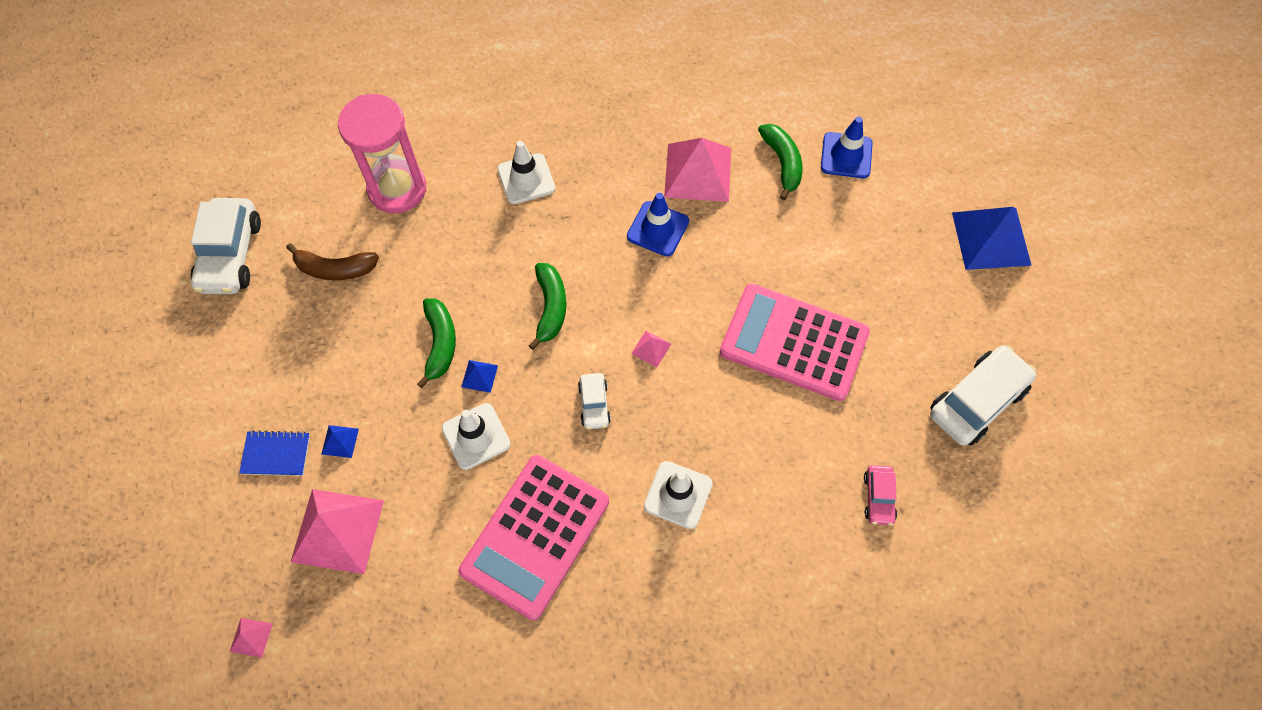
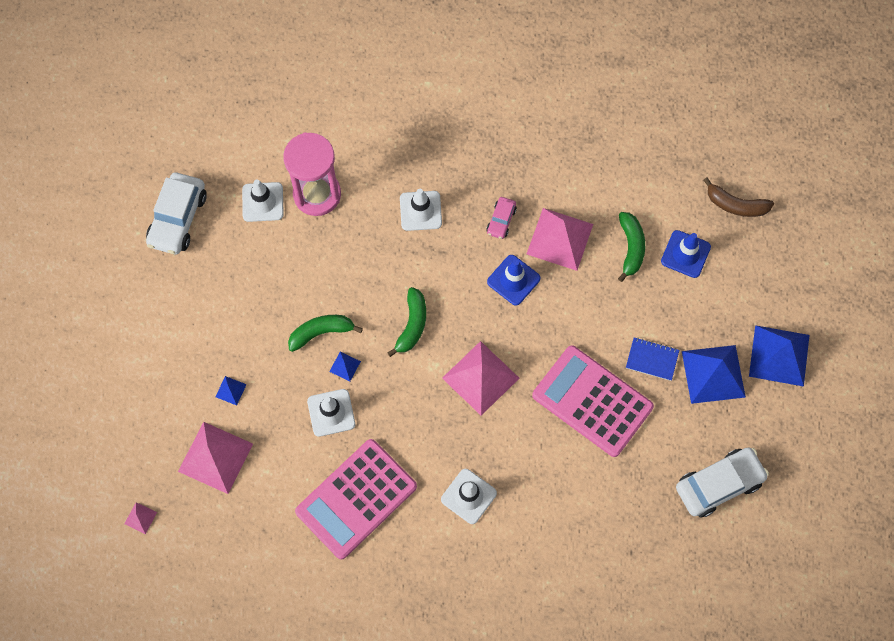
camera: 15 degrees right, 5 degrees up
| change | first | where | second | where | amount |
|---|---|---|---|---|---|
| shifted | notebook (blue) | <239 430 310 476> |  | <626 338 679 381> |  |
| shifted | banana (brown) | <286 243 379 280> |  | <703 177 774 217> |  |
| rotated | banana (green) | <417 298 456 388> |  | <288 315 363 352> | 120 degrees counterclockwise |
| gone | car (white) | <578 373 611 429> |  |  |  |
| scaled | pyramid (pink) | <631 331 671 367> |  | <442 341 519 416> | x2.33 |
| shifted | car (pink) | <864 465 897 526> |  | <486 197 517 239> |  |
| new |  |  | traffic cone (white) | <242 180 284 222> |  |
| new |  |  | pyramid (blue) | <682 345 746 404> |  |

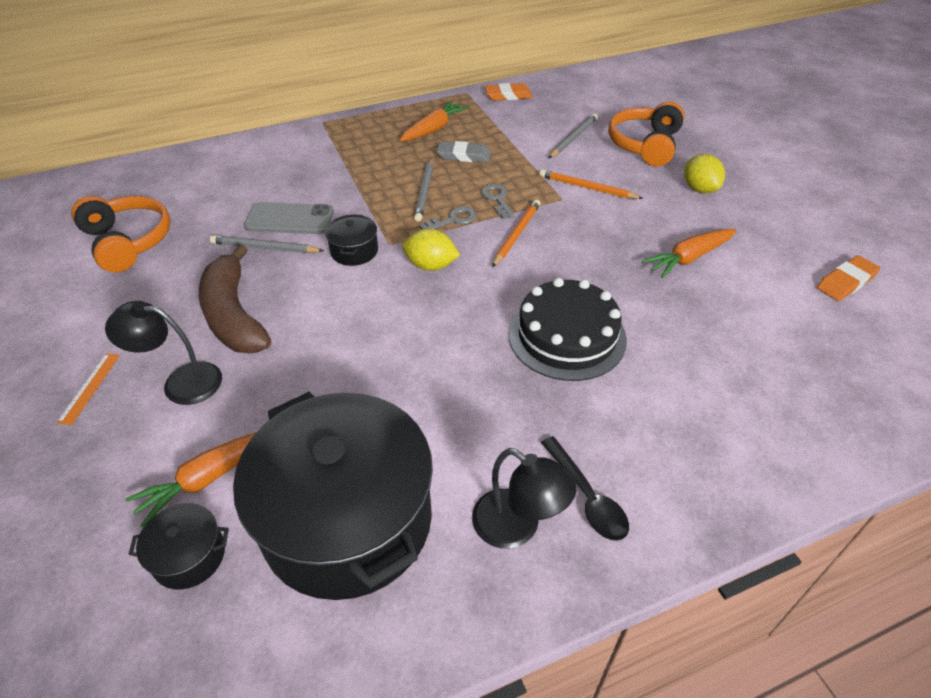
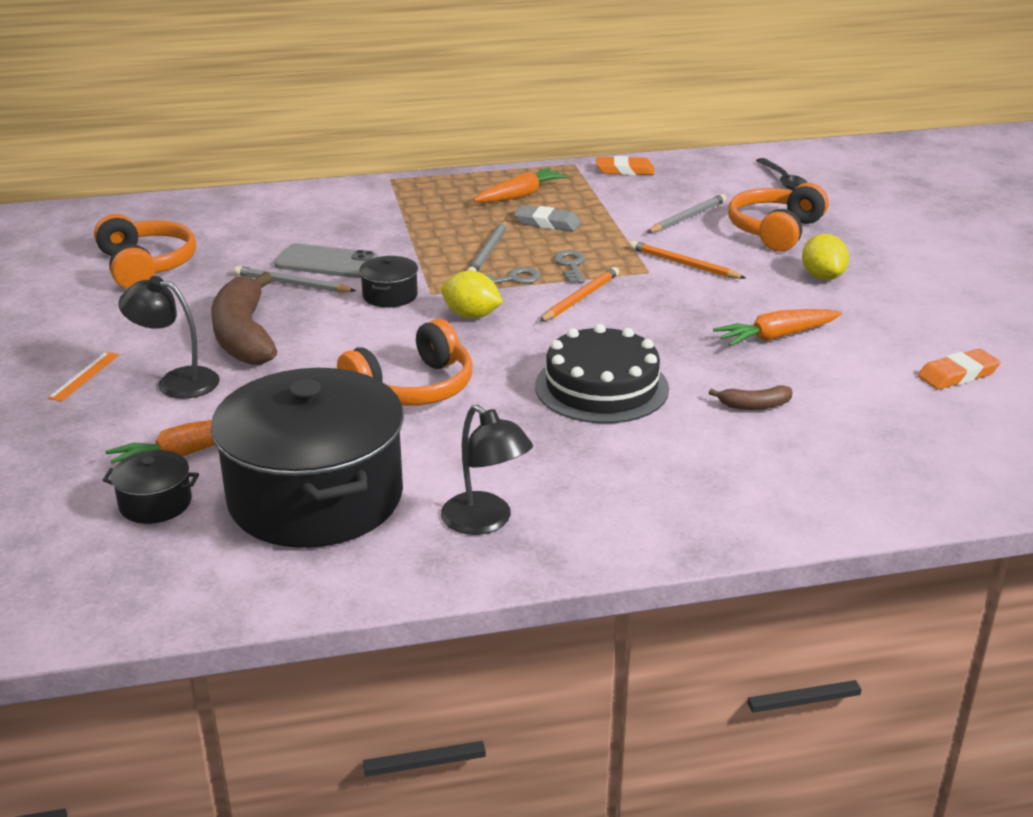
camera: 10 degrees right, 15 degrees down
| change | first | where | second | where | amount |
|---|---|---|---|---|---|
| shifted | spoon (black) | <541 436 629 541> |  | <756 158 808 190> |  |
| new |  |  | headphones (orange) | <337 319 472 406> |  |
| new |  |  | banana (brown) | <709 386 793 410> |  |

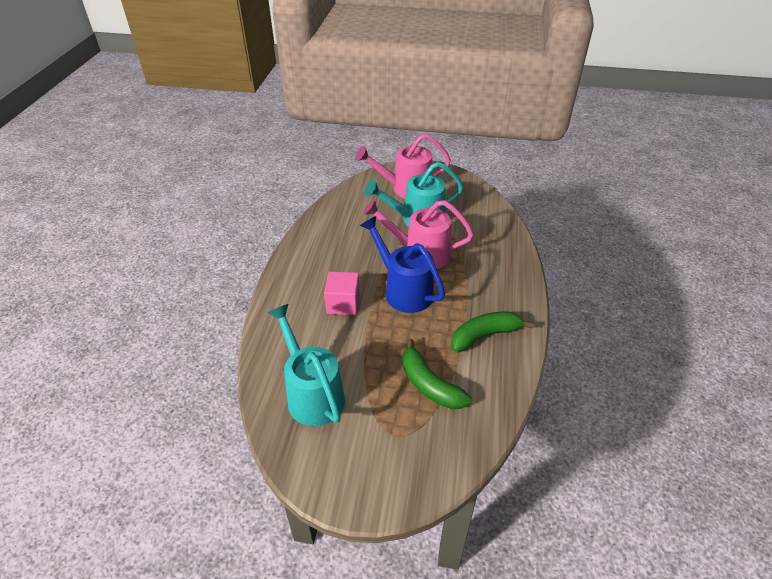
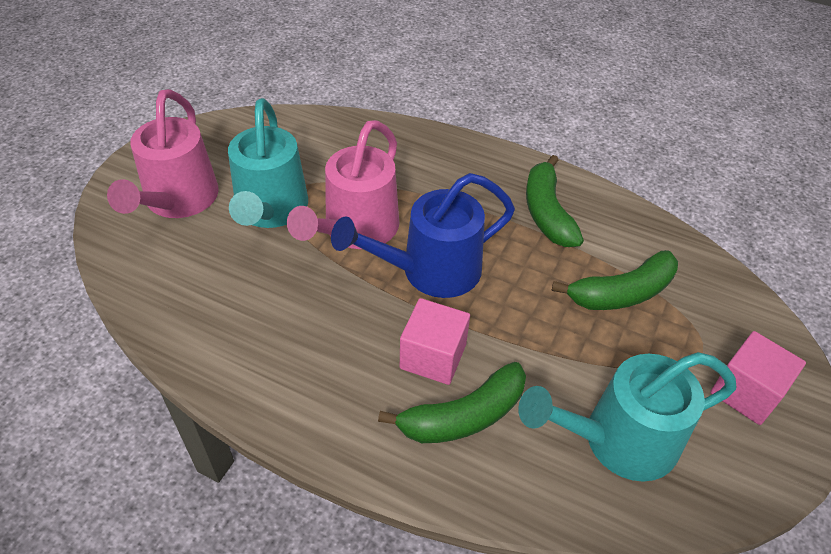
camera: 75 degrees left, 5 degrees up
| change | first | where | second | where | amount |
|---|---|---|---|---|---|
| new |  |  | banana (green) | <378 362 526 443> |  |
| new |  |  | cube (pink) | <710 331 806 425> |  |

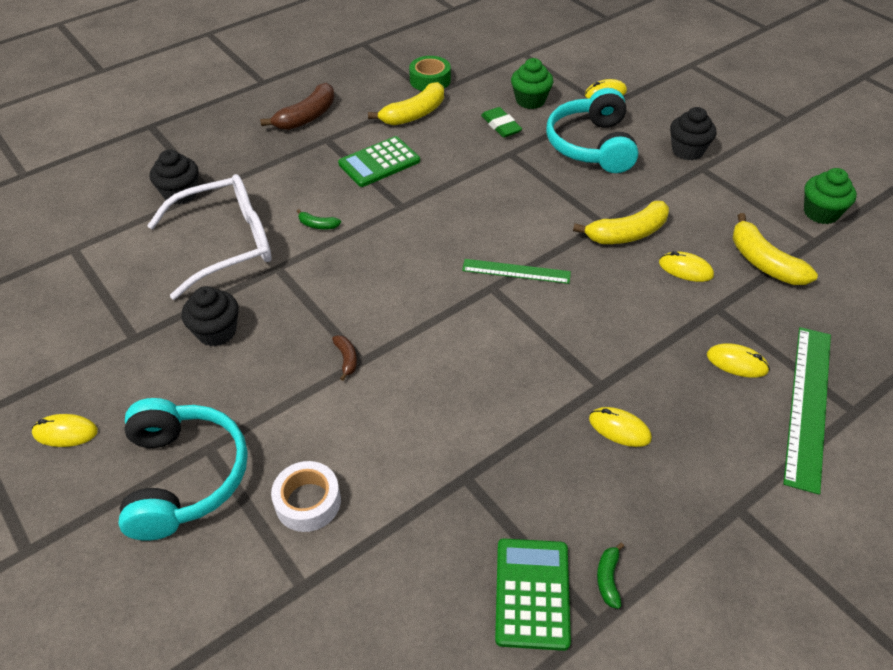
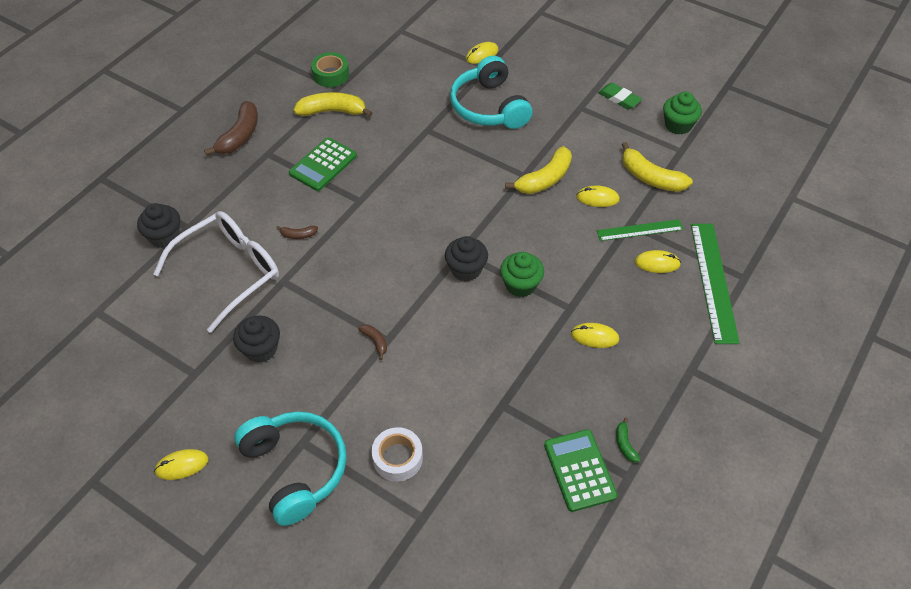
camera: 20 degrees left, 5 degrees up
| change | first | where | second | where | amount |
|---|---|---|---|---|---|
| repainted | banana (green) | <297 209 341 230> | banana (brown) | <276 226 318 239> |  |
| rotated | banana (yellow) | <368 82 444 125> |  | <293 92 372 117> | 120 degrees counterclockwise |
| shifted | ruler (green) | <462 259 571 284> |  | <597 219 684 241> |  |
| shifted | eraser (green) | <481 107 522 138> |  | <598 83 642 109> |  |
| shifted | cupcake (green) | <511 58 553 109> |  | <500 252 544 297> |  |
| shifted | cupcake (black) | <670 107 716 160> |  | <445 236 488 282> |  |

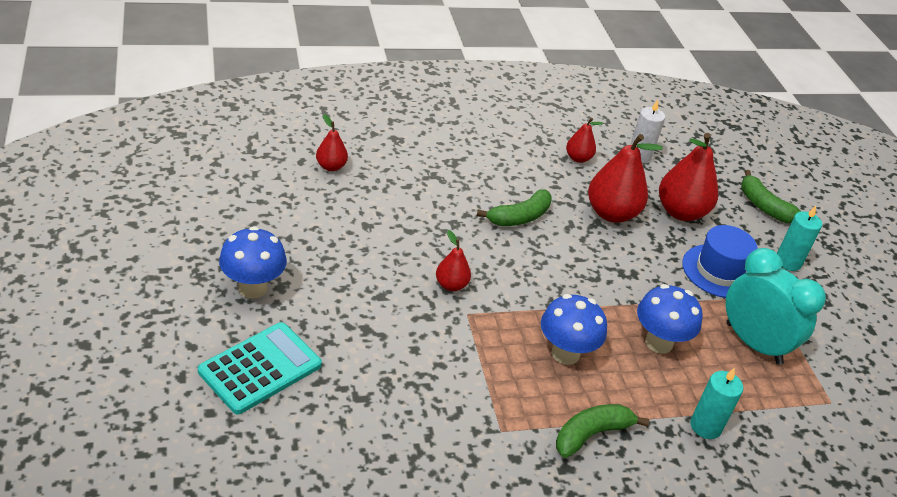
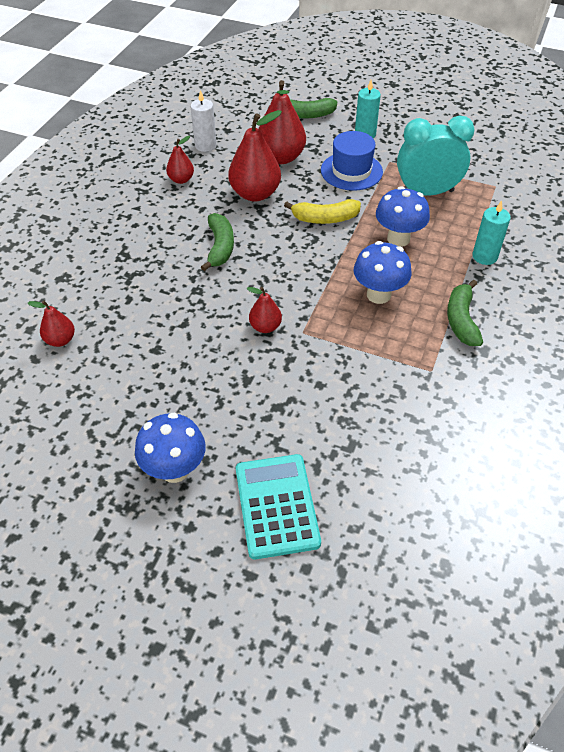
camera: 50 degrees left, 10 degrees up
| change | first | where | second | where | amount |
|---|---|---|---|---|---|
| new |  |  | banana (yellow) | <284 199 361 224> |  |

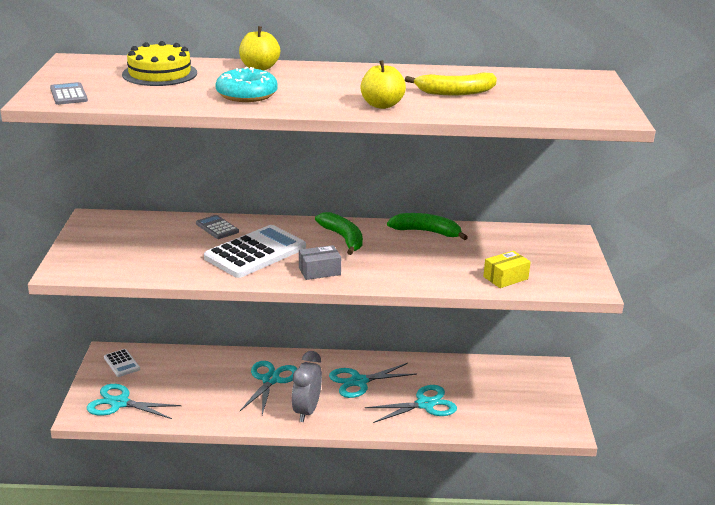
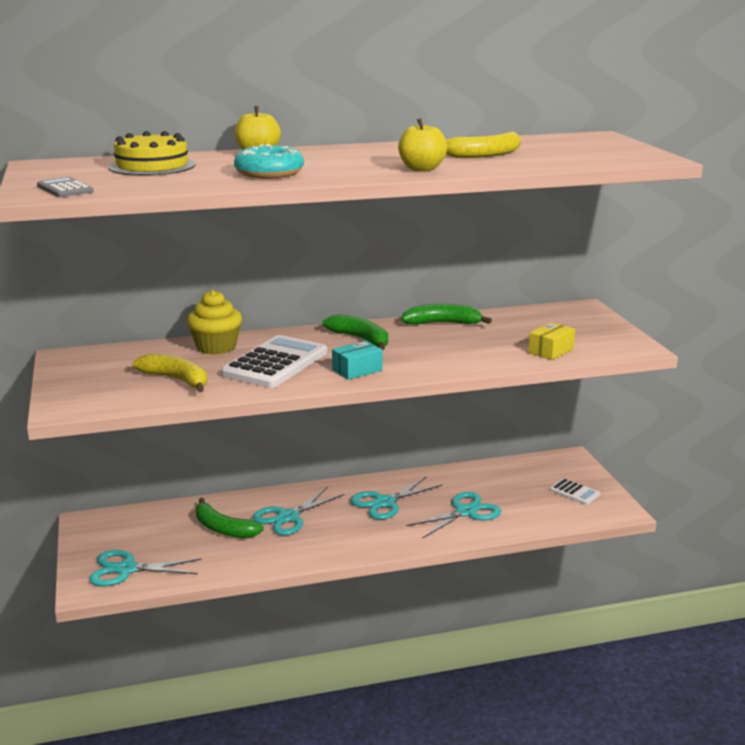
camera: 15 degrees left, 5 degrees down
| change | first | where | second | where | amount |
|---|---|---|---|---|---|
| shifted | calculator (white) | <104 349 140 377> |  | <550 478 600 505> |  |
| swapped | calculator (grey) | <196 215 239 239> | cupcake (yellow) | <187 290 242 355> |  |
| rotated | scissors (turquoise) | <240 361 297 415> |  | <252 487 345 536> | 135 degrees counterclockwise |
| gone | clock (grey) | <292 351 322 422> |  |  |  |
| repainted | box (grey) | <299 245 341 280> | box (turquoise) | <332 341 383 380> |  |
| new |  |  | banana (yellow) | <132 354 207 392> |  |
| new |  |  | banana (green) | <196 498 264 538> |  |

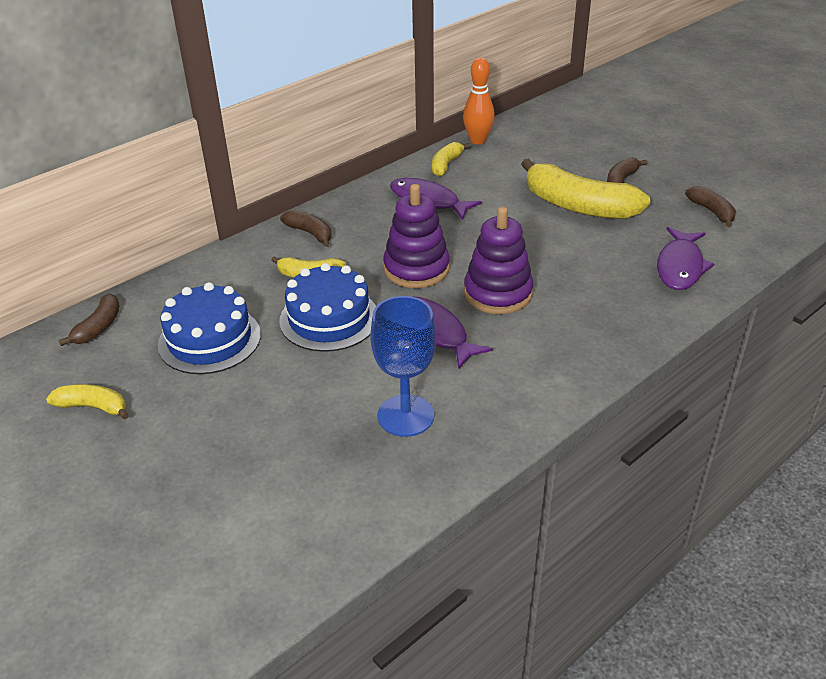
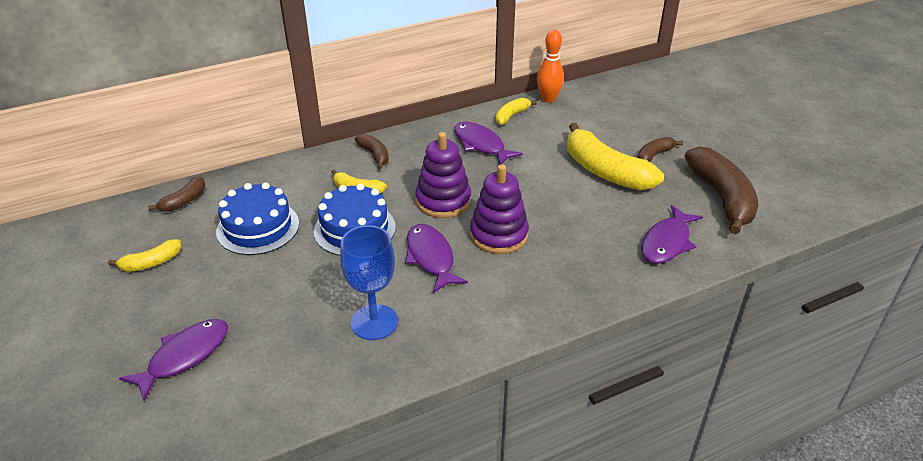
camera: 15 degrees right, 0 degrees up
| change | first | where | second | where | amount |
|---|---|---|---|---|---|
| rotated | banana (yellow) | <46 384 129 420> |  | <108 239 181 272> | 120 degrees clockwise |
| scaled | banana (brown) | <685 186 736 227> |  | <685 147 759 234> | x2.02 |
| new |  |  | fish (purple) | <119 319 228 401> |  |

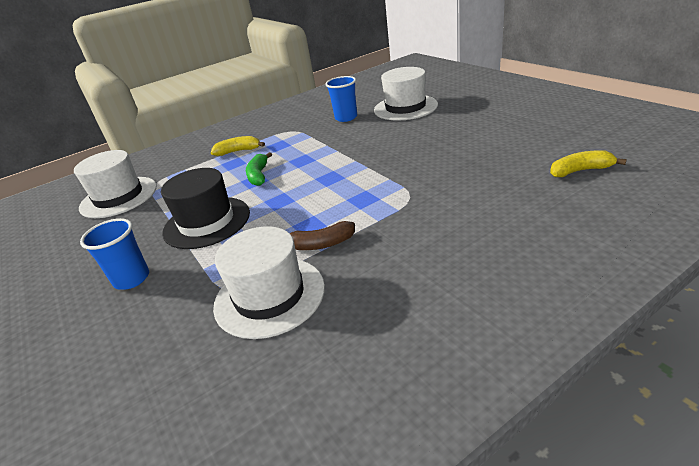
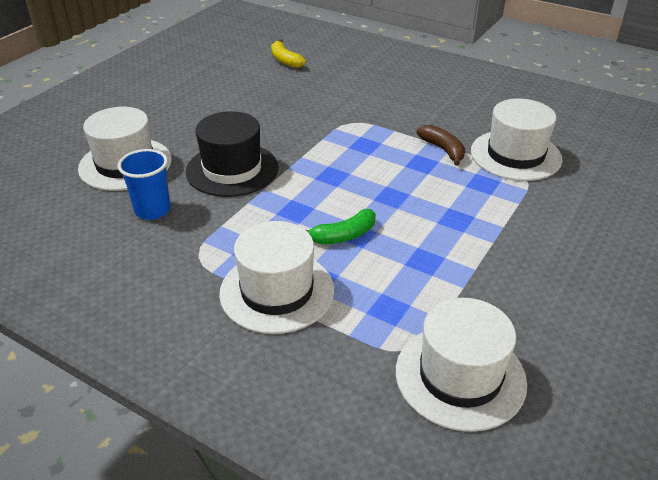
camera: 120 degrees left, 5 degrees up
| change | first | where | second | where | amount |
|---|---|---|---|---|---|
| gone | cup (blue) | <80 218 149 290> |  |  |  |
| shifted | hat (black) | <161 168 250 249> |  | <186 111 278 197> |  |
| swapped | banana (yellow) | <211 136 265 156> | hat (white) | <219 221 334 334> |  |

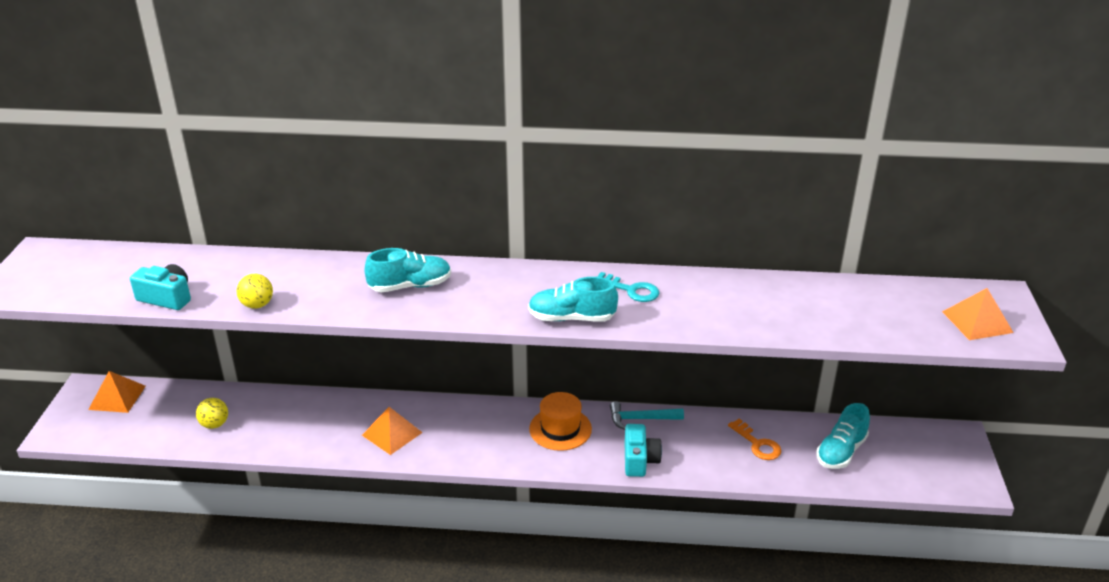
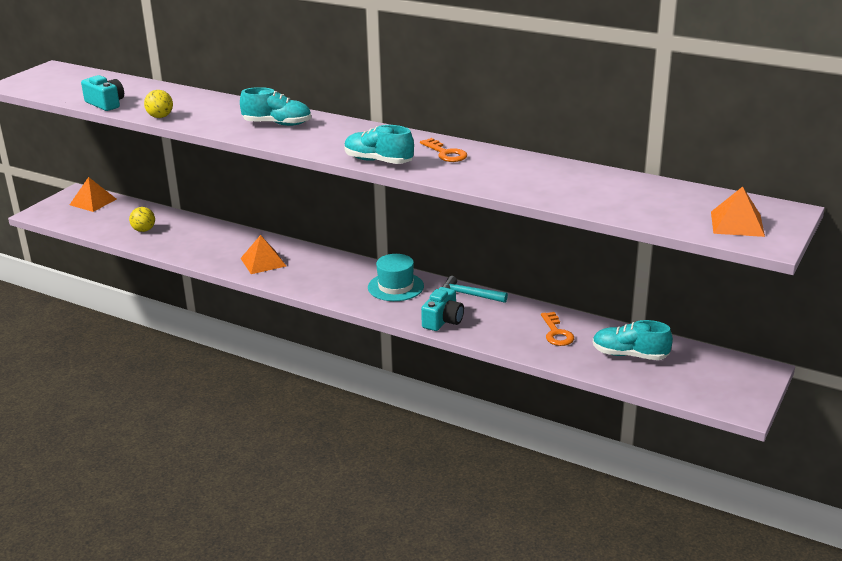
camera: 25 degrees right, 5 degrees down
| change | first | where | second | where | amount |
|---|---|---|---|---|---|
| repainted | hat (orange) | <529 392 592 451> | hat (turquoise) | <368 254 424 301> |  |
| repainted | key (turquoise) | <597 272 659 302> | key (orange) | <420 138 467 162> |  |
| rotated | shoe (turquoise) | <816 403 870 469> |  | <593 320 673 360> | 45 degrees clockwise |

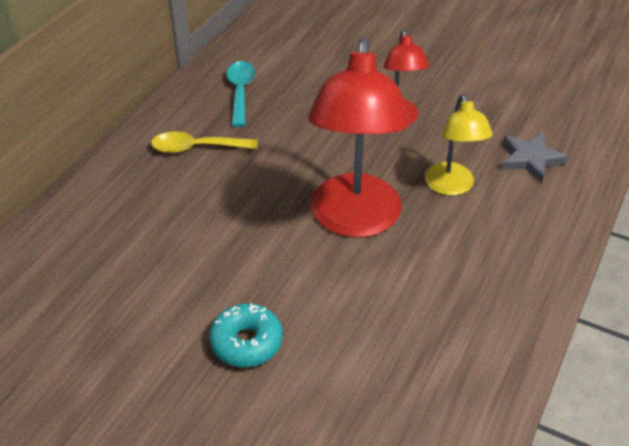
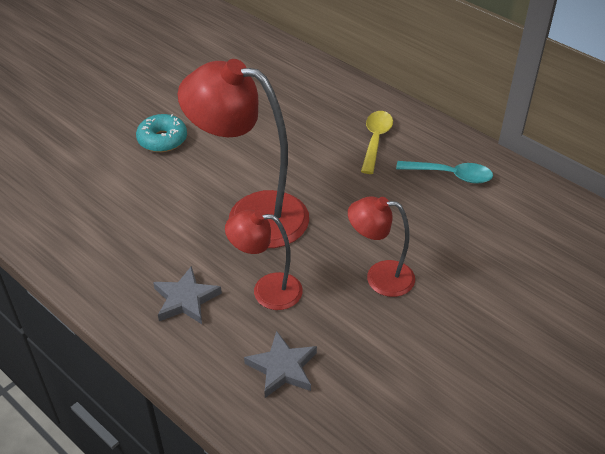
camera: 105 degrees right, 0 degrees up
| change | first | where | second | where | amount |
|---|---|---|---|---|---|
| repainted | lamp (yellow) | <425 94 493 196> | lamp (red) | <225 210 303 310> |  |
| new |  |  | star (grey) | <153 266 222 324> |  |

